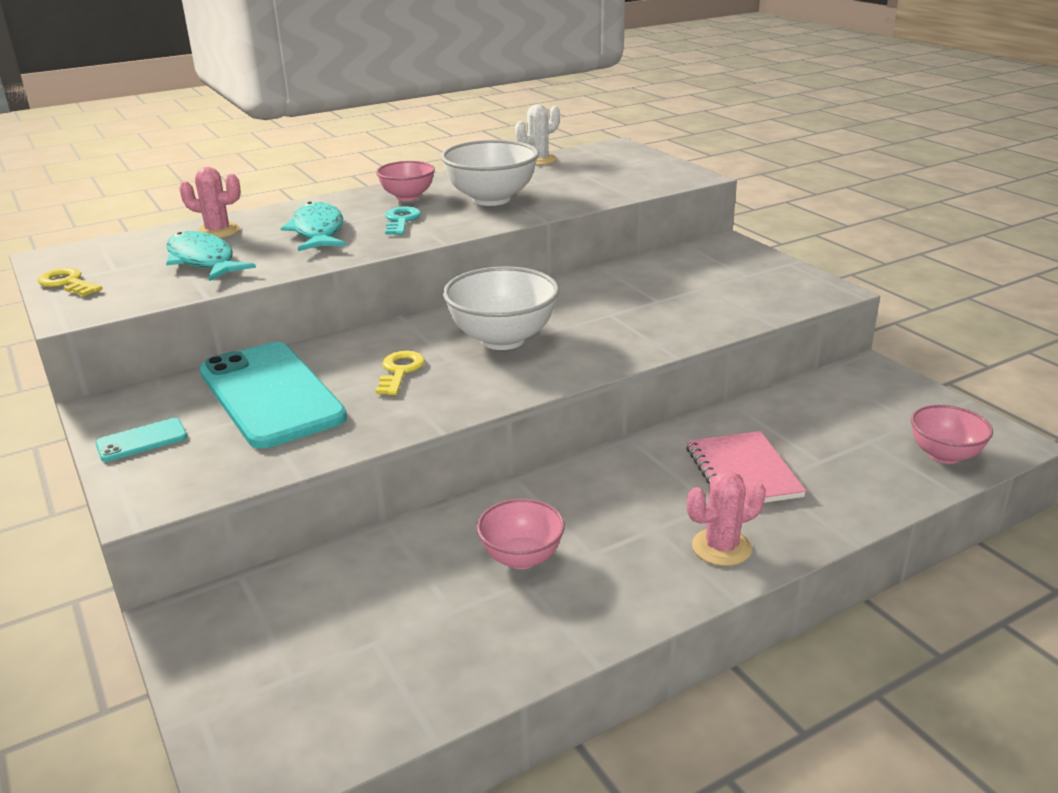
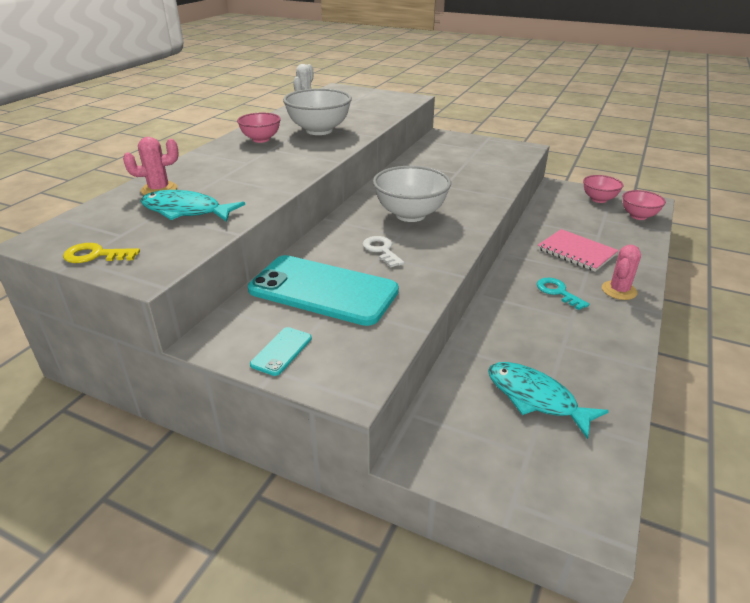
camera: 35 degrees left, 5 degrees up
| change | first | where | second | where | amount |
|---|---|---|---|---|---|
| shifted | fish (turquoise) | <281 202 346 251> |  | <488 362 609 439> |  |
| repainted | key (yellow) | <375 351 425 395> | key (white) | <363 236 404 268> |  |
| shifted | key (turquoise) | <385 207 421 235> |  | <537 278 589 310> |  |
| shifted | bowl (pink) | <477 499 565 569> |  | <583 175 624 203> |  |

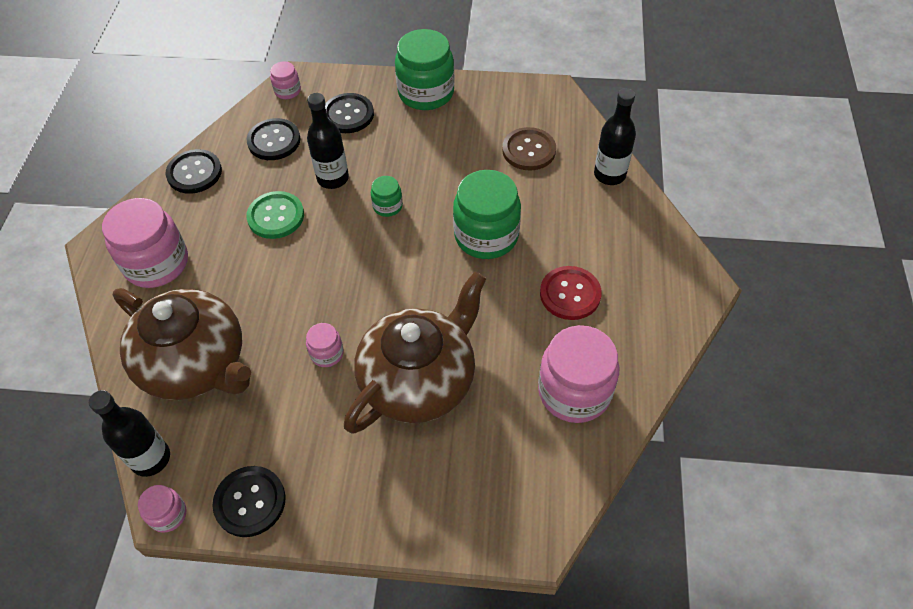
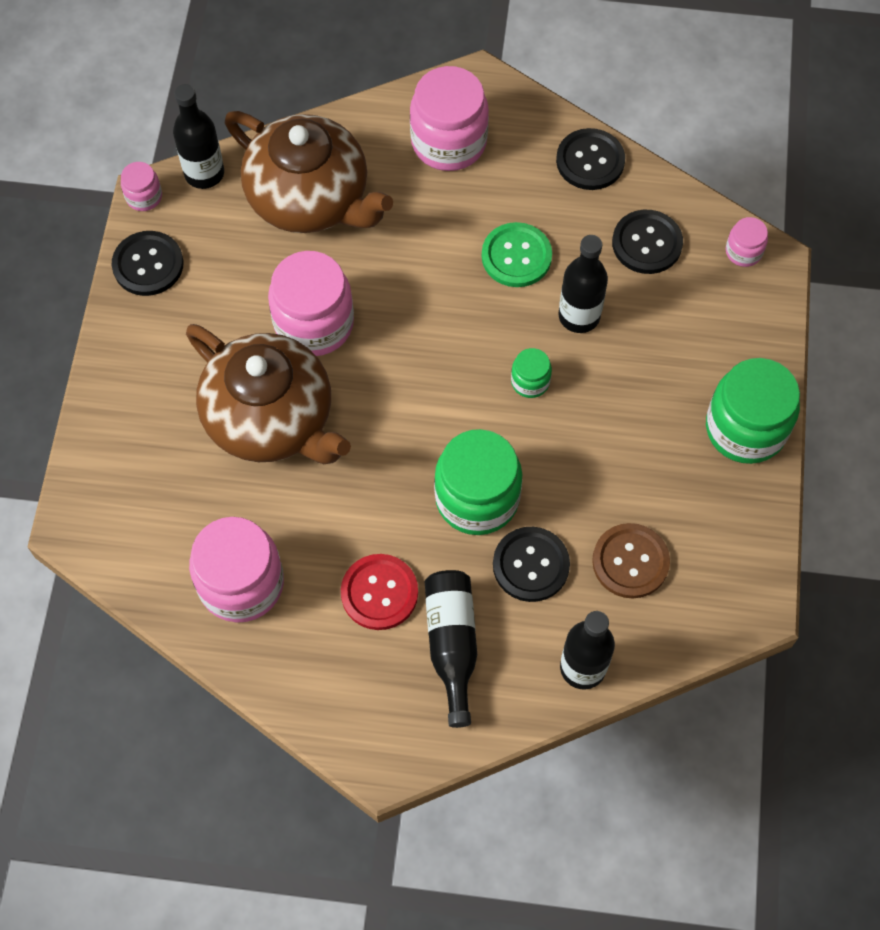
camera: 90 degrees right, 10 degrees up
| change | first | where | second | where | amount |
|---|---|---|---|---|---|
| rotated | teapot (brown) | <113 288 251 400> |  | <225 111 393 233> | 90 degrees counterclockwise |
| scaled | jar (pink) | <306 323 344 367> |  | <268 251 354 356> | x2.08 |
| shifted | button (black) | <325 93 374 133> |  | <493 527 570 602> |  |
| new |  |  | bottle (black) | <425 570 477 728> |  |

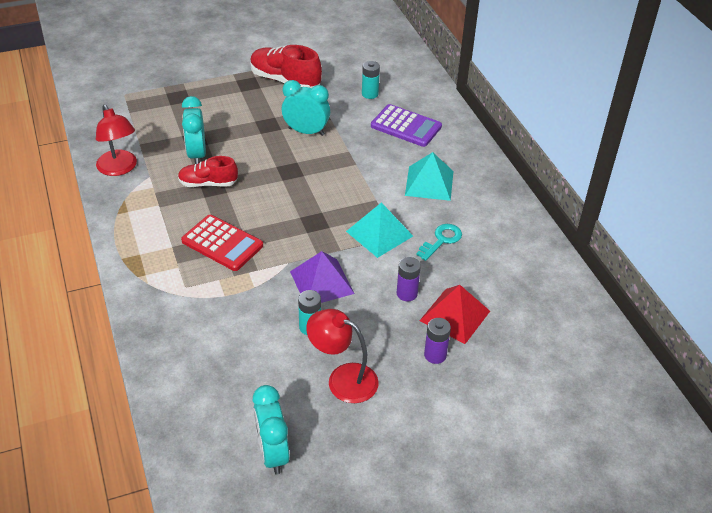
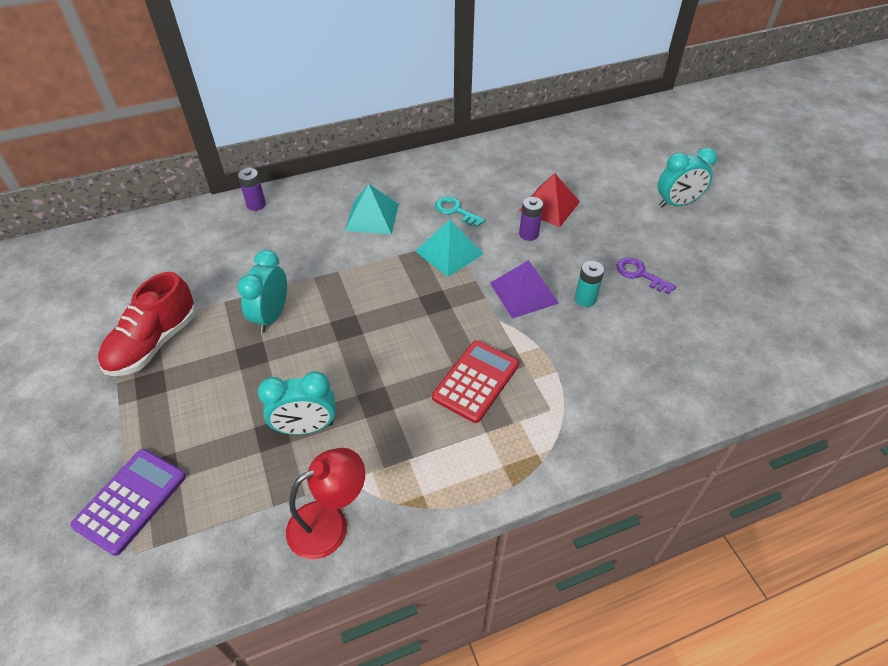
camera: 90 degrees left, 5 degrees up
| change | first | where | second | where | amount |
|---|---|---|---|---|---|
| gone | shoe (red) | <178 156 238 187> |  |  |  |
| shifted | clock (turquoise) | <253 385 289 475> |  | <658 148 717 208> |  |
| swapped | lamp (red) | <306 309 379 403> | key (purple) | <616 257 676 295> |  |
| gone | battery (turquoise) | <362 61 380 99> |  |  |  |
| shifted | calculator (purple) | <371 104 442 147> |  | <70 449 186 556> |  |
| shifted | battery (purple) | <424 318 451 364> |  | <238 168 266 211> |  |

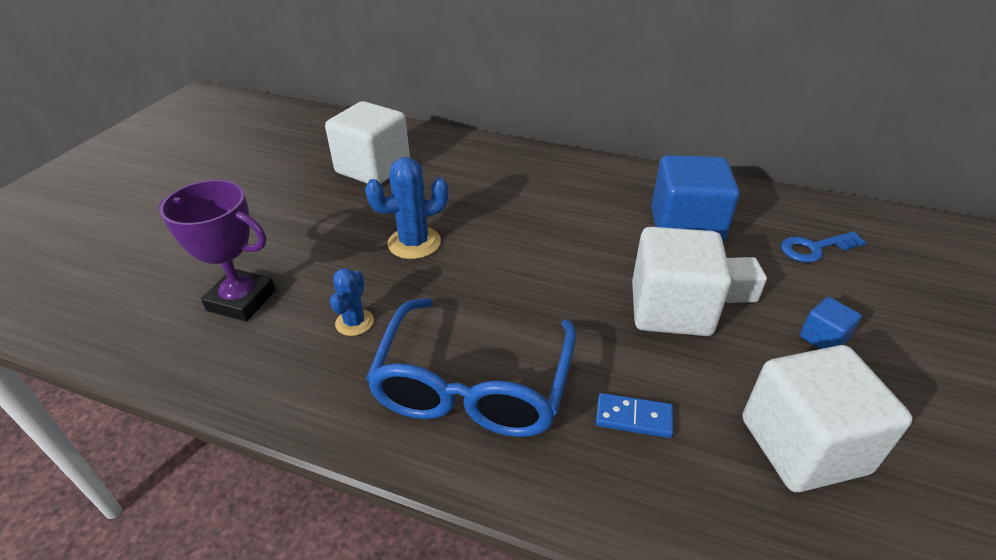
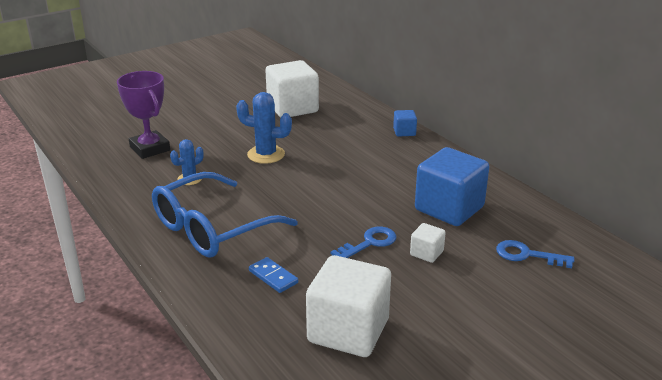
camera: 35 degrees right, 10 degrees down
| change | first | where | second | where | amount |
|---|---|---|---|---|---|
| swapped | cube (white) | <632 227 732 336> | key (blue) | <331 227 396 258> |  |
| shifted | cube (blue) | <800 297 862 349> |  | <393 110 417 137> |  |

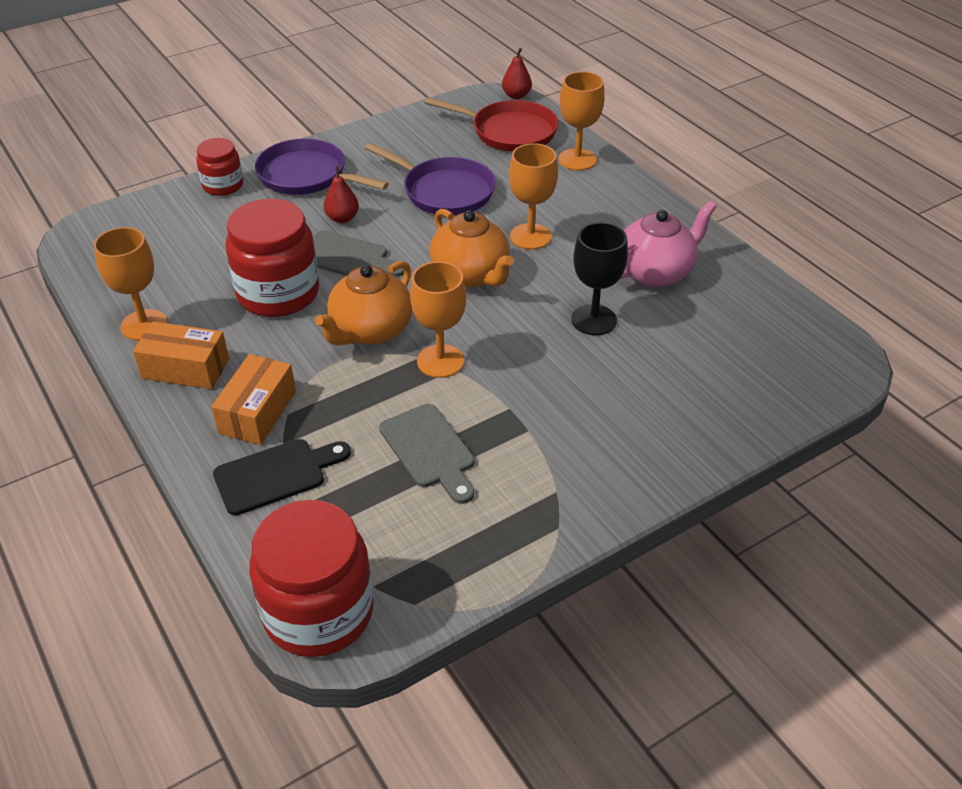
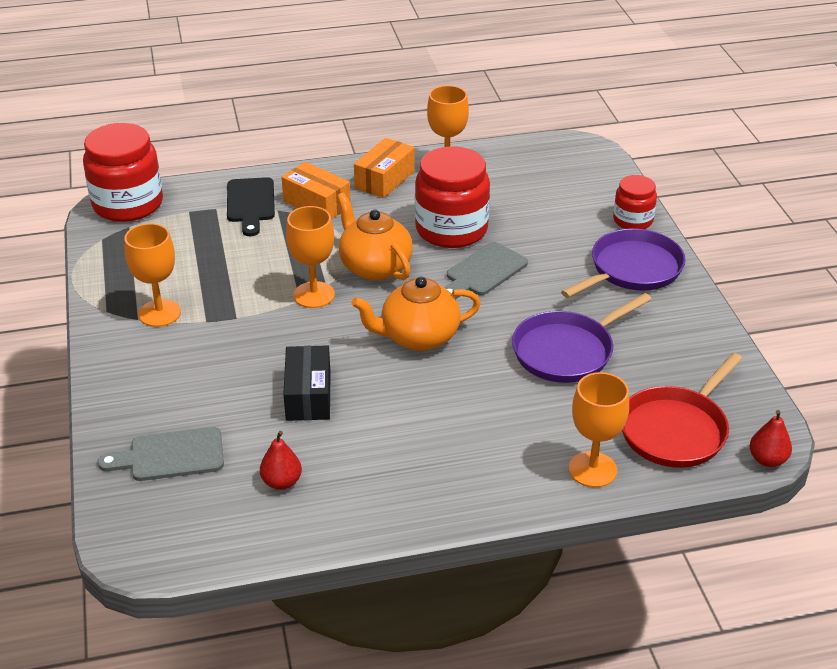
camera: 110 degrees right, 5 degrees down
| change | first | where | second | where | amount |
|---|---|---|---|---|---|
| shifted | pear (red) | <324 166 359 223> |  | <260 431 302 490> |  |
| shifted | cutting board (grey) | <379 404 474 504> |  | <97 427 224 481> |  |
| shifted | goblet (orange) | <509 143 558 249> |  | <125 223 181 327> |  |
| swapped | goblet (black) | <571 222 628 335> | box (black) | <283 345 331 421> |  |
| gone | teapot (pink) | <620 201 717 287> |  |  |  |

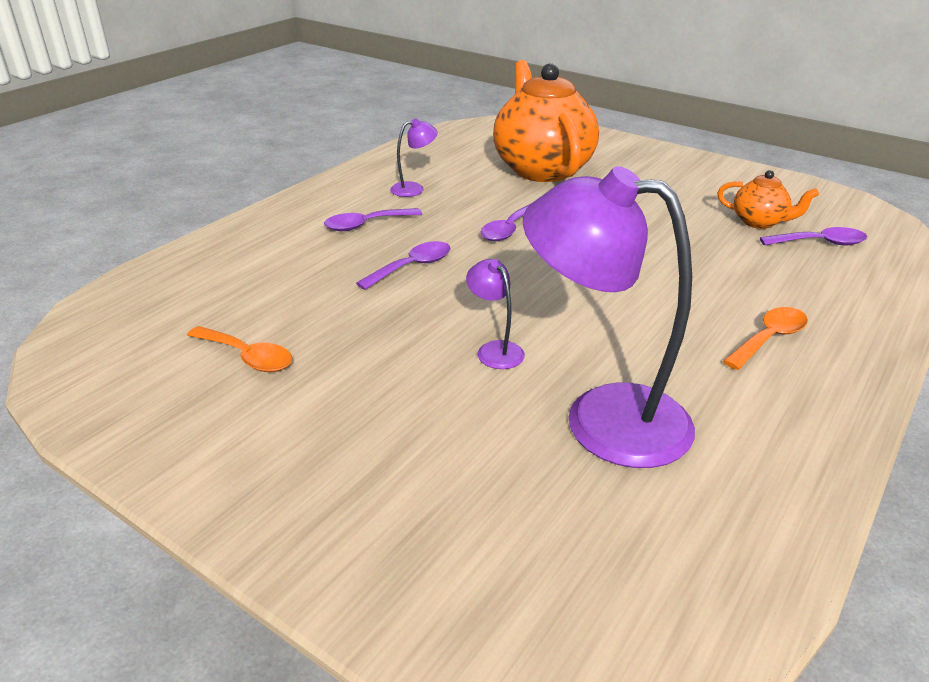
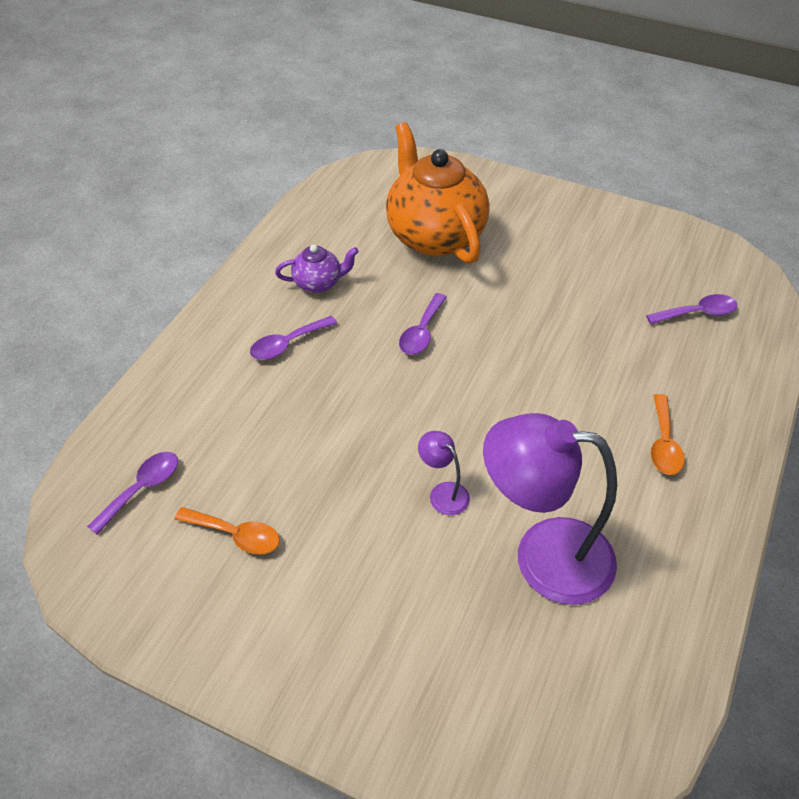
camera: 10 degrees left, 15 degrees up
| change | first | where | second | where | amount |
|---|---|---|---|---|---|
| shifted | spoon (purple) | <356 241 451 290> |  | <87 452 178 535> |  |
| swapped | lamp (purple) | <390 118 438 197> | teapot (purple) | <275 245 359 293> |  |
| gone | teapot (orange) | <717 170 819 229> |  |  |  |
| rotated | spoon (orange) | <723 307 808 370> |  | <651 394 685 475> | 150 degrees clockwise |

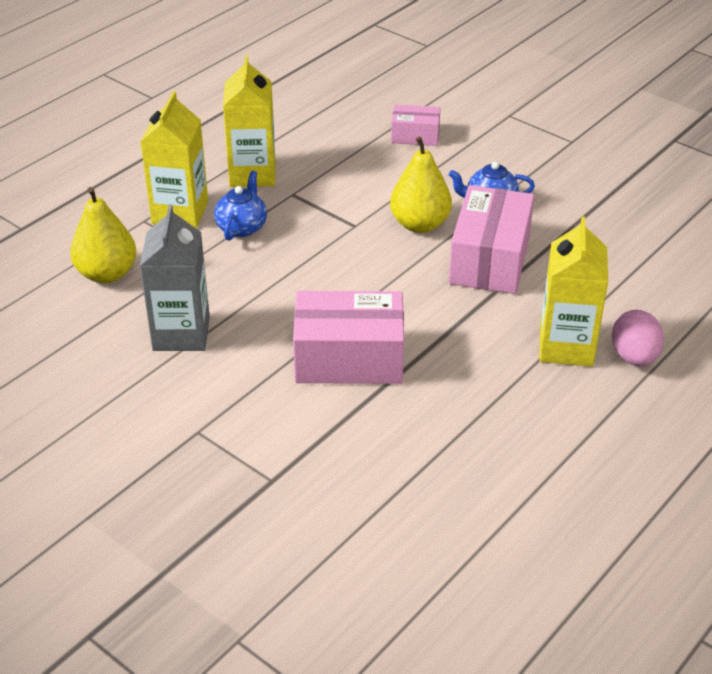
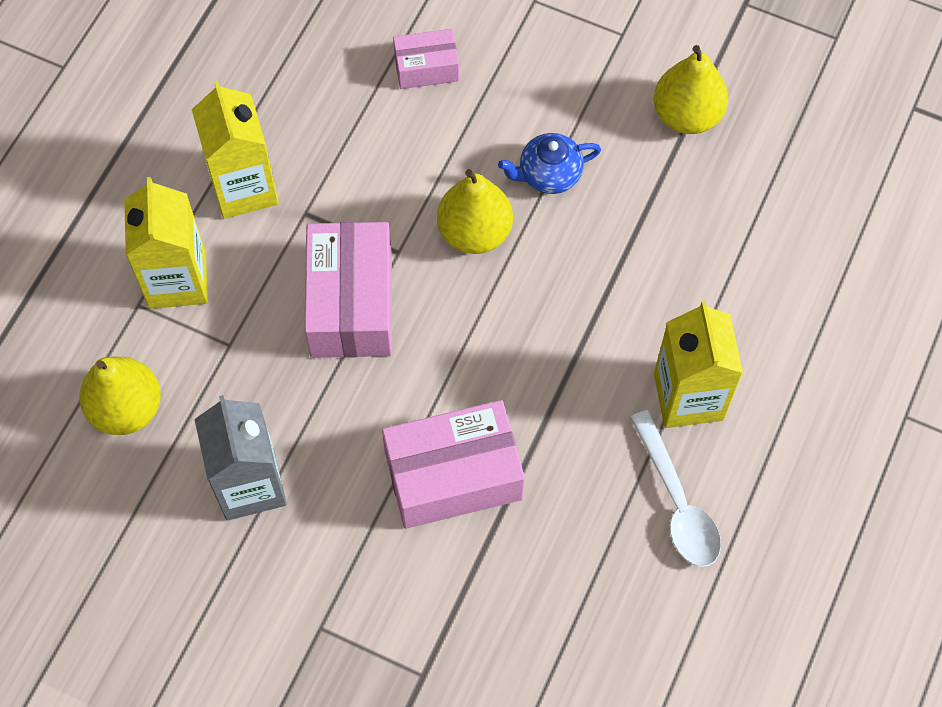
camera: 15 degrees left, 25 degrees up
| change | first | where | second | where | amount |
|---|---|---|---|---|---|
| gone | teapot (blue) | <214 171 267 241> |  |  |  |
| shifted | box (pink) | <449 185 534 294> |  | <304 222 392 358> |  |
| gone | egg (pink) | <612 310 664 367> |  |  |  |
| new |  |  | spoon (white) | <630 410 721 567> |  |
| new |  |  | pear (yellow) | <654 45 728 134> |  |

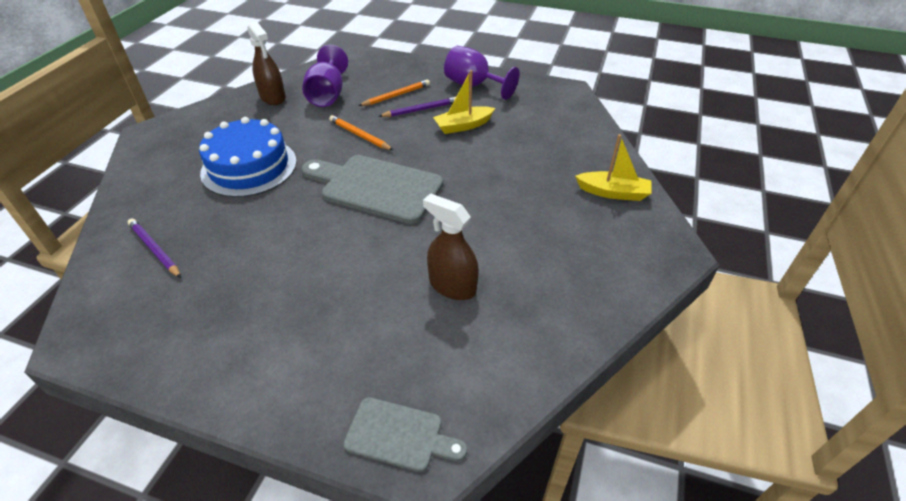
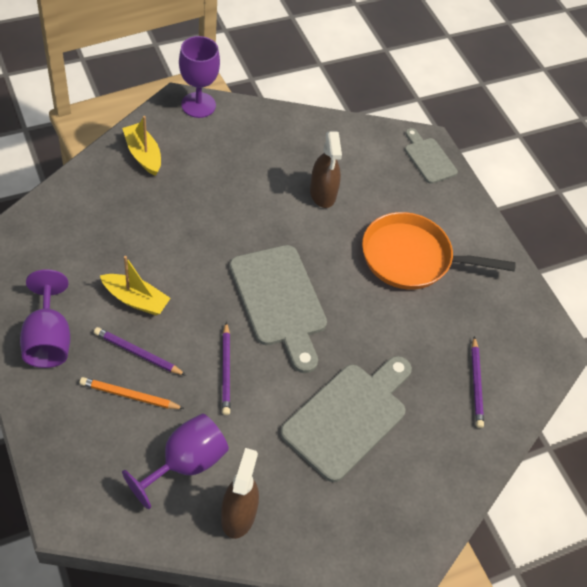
camera: 140 degrees left, 10 degrees up
| change | first | where | second | where | amount |
|---|---|---|---|---|---|
| swapped | cake (blue) | <199 117 297 197> | cutting board (grey) | <280 356 412 482> |  |
| repainted | pencil (orange) | <329 115 393 150> | pencil (purple) | <222 322 230 415> |  |
| new |  |  | goblet (purple) | <179 36 220 118> |  |
| new |  |  | pan (orange) | <362 212 516 290> |  |

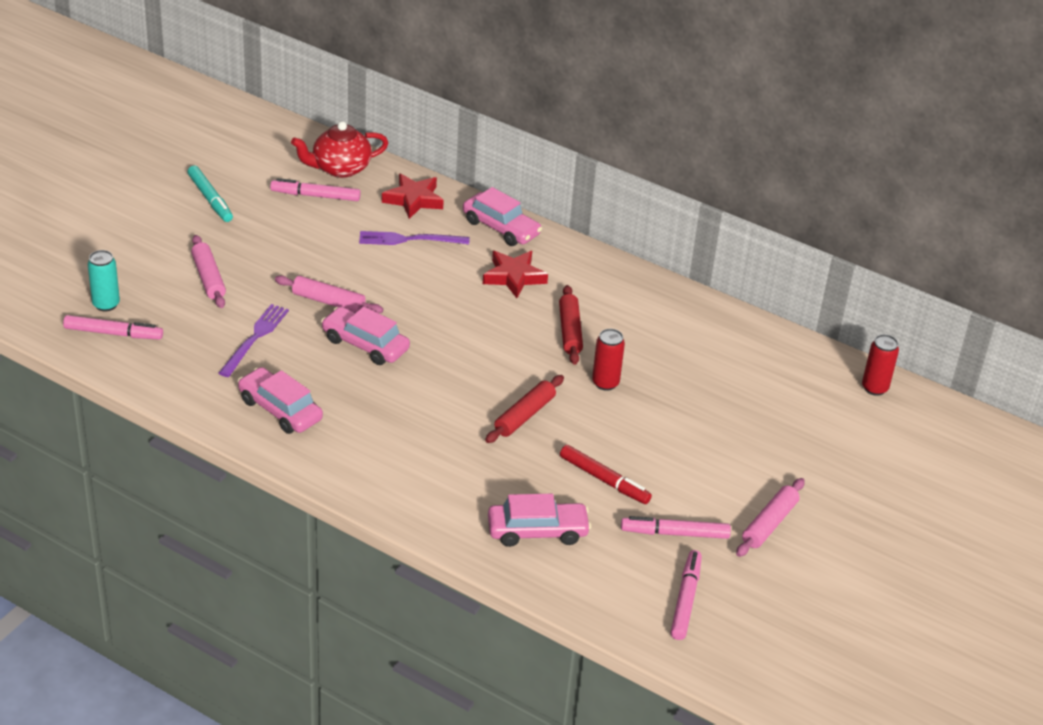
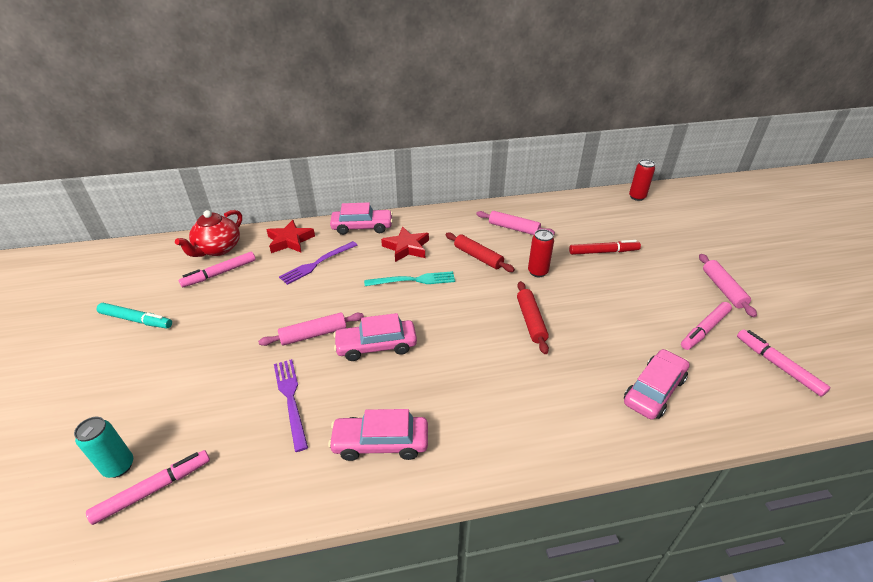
camera: 40 degrees left, 0 degrees up
| change | first | where | second | where | amount |
|---|---|---|---|---|---|
| shifted | rolling pin (pink) | <191 235 226 308> |  | <476 211 555 235> |  |
| shifted | marker (red) | <560 445 652 504> |  | <569 240 641 255> |  |
| new |  |  | fork (turquoise) | <364 271 455 286> |  |

